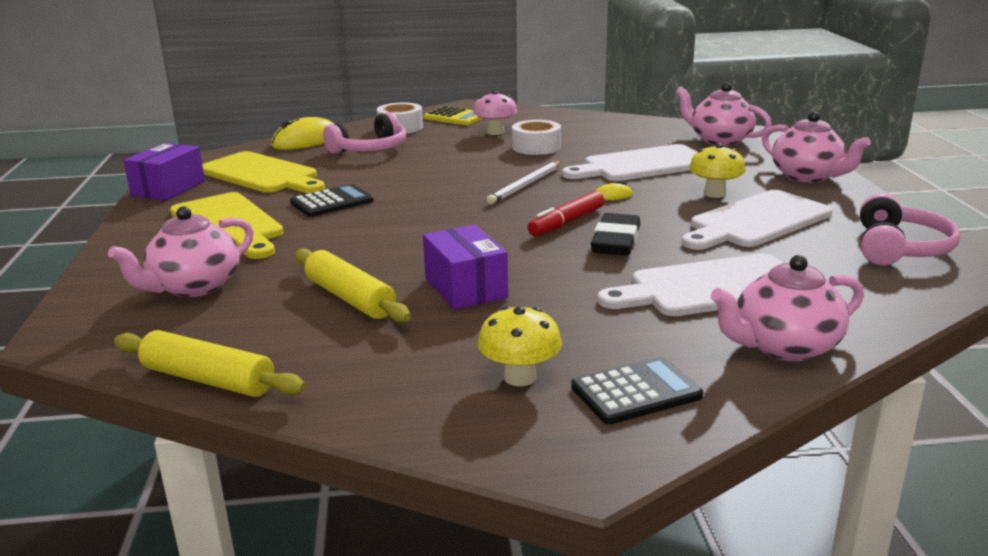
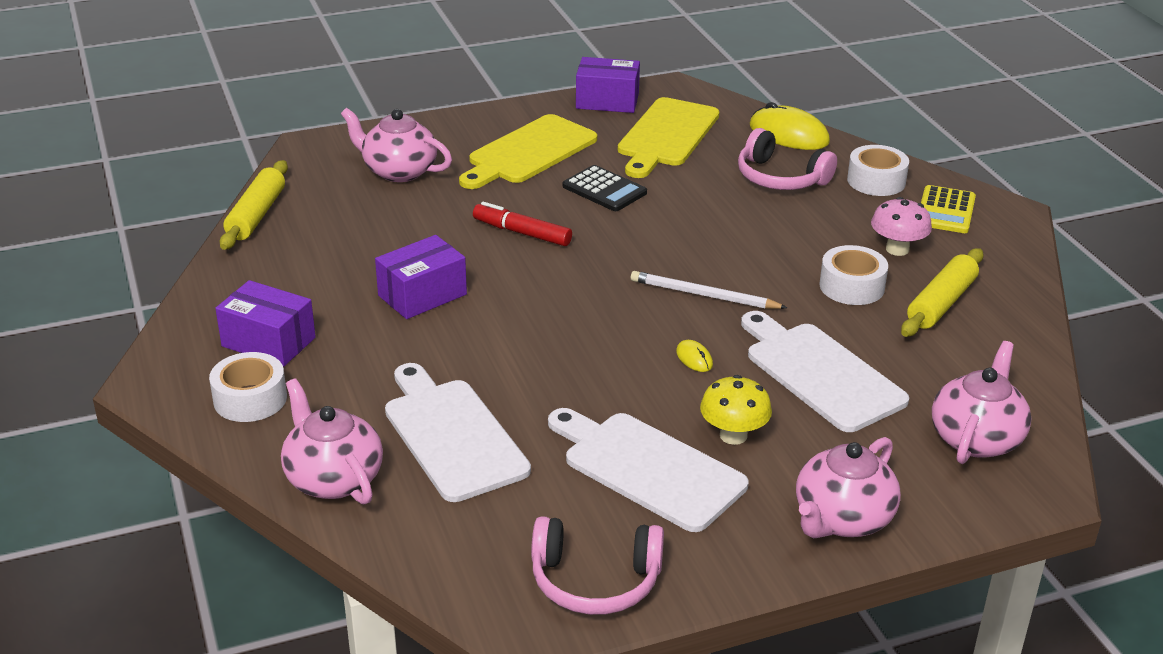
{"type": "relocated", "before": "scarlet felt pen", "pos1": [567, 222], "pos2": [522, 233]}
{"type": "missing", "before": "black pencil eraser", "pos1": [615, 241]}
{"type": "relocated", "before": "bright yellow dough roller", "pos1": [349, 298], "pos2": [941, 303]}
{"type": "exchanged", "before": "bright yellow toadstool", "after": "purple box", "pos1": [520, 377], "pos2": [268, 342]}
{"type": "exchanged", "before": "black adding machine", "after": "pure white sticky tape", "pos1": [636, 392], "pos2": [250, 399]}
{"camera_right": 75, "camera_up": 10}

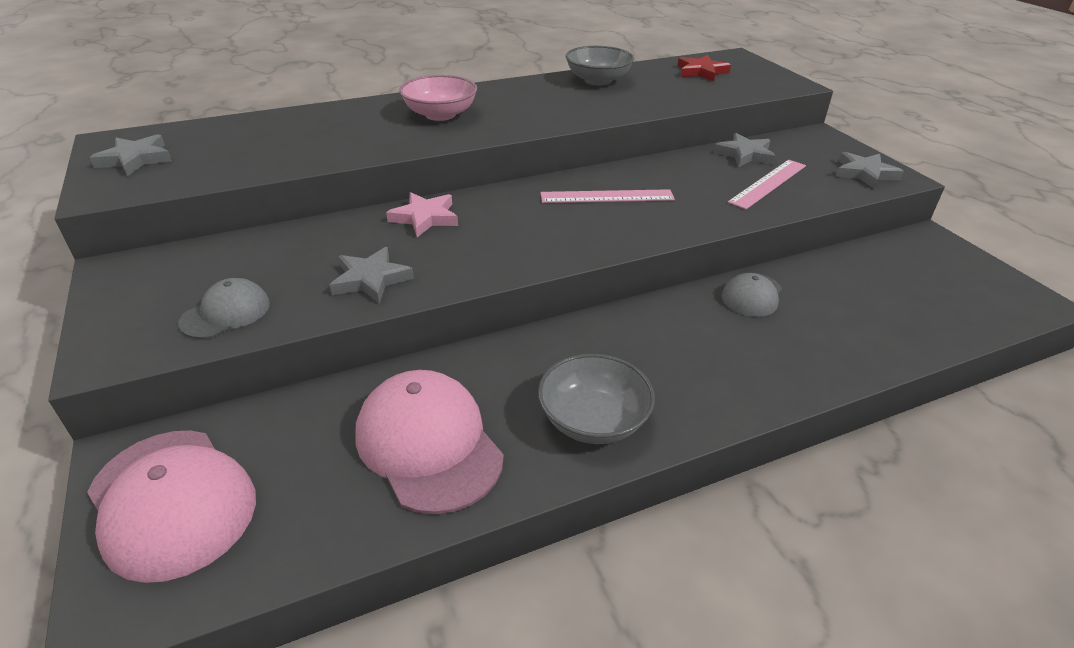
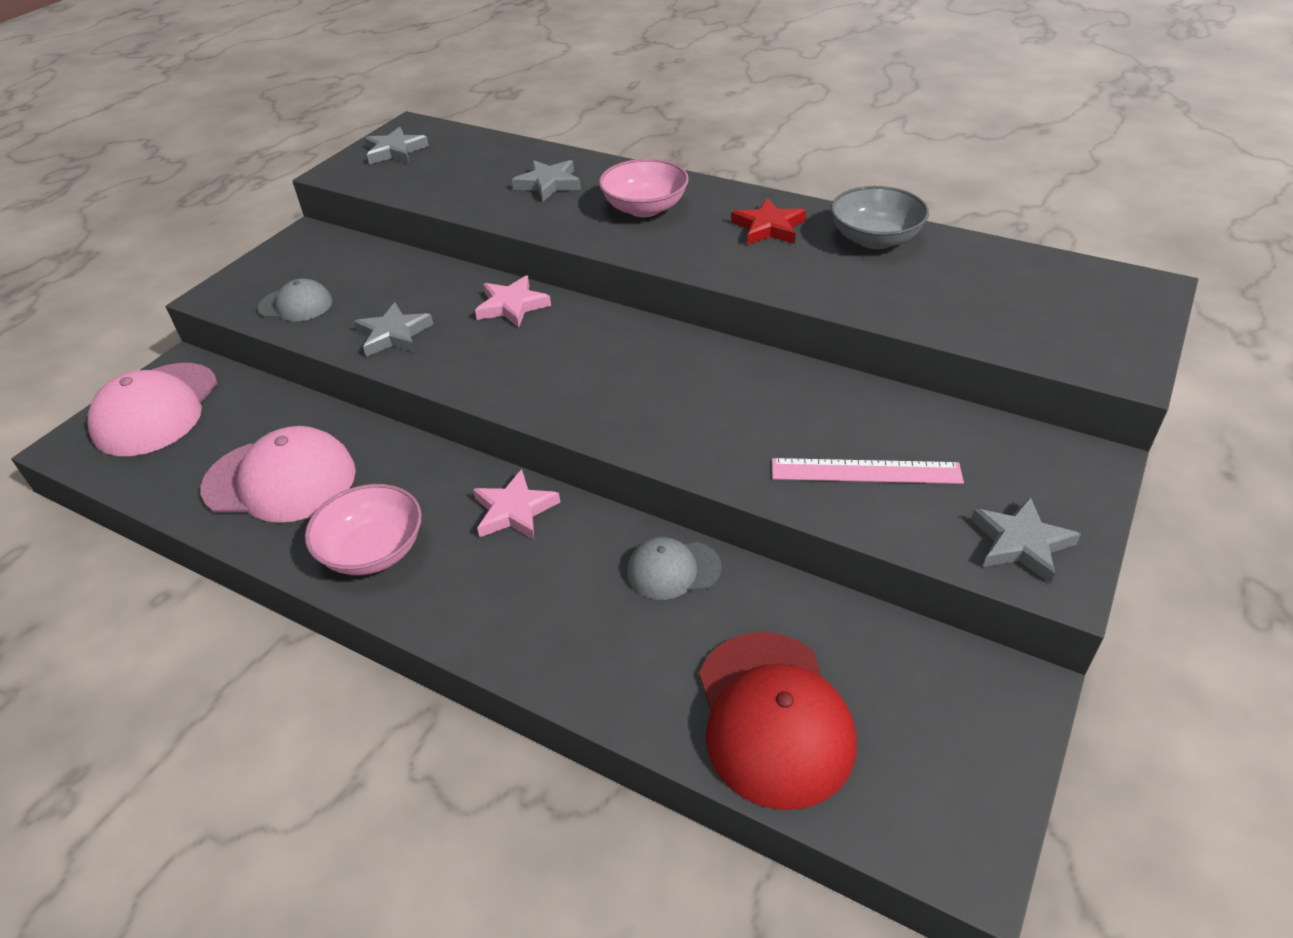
{"type": "relocated", "before": "scarlet star shape", "pos1": [701, 72], "pos2": [769, 227]}
{"type": "relocated", "before": "gray star shape", "pos1": [745, 154], "pos2": [548, 184]}
{"type": "missing", "before": "pink measuring stick", "pos1": [607, 196]}
{"type": "colour", "before": "gray deep dish", "after": "pink deep dish", "pos1": [593, 420], "pos2": [373, 551]}
{"type": "spun", "before": "pink cap", "pos1": [428, 444], "pos2": [280, 480], "turn": 75}
{"type": "appeared", "after": "pink star shape", "pos2": [514, 510]}
{"type": "appeared", "after": "scarlet cap", "pos2": [773, 717]}
{"camera_right": 55, "camera_up": 5}

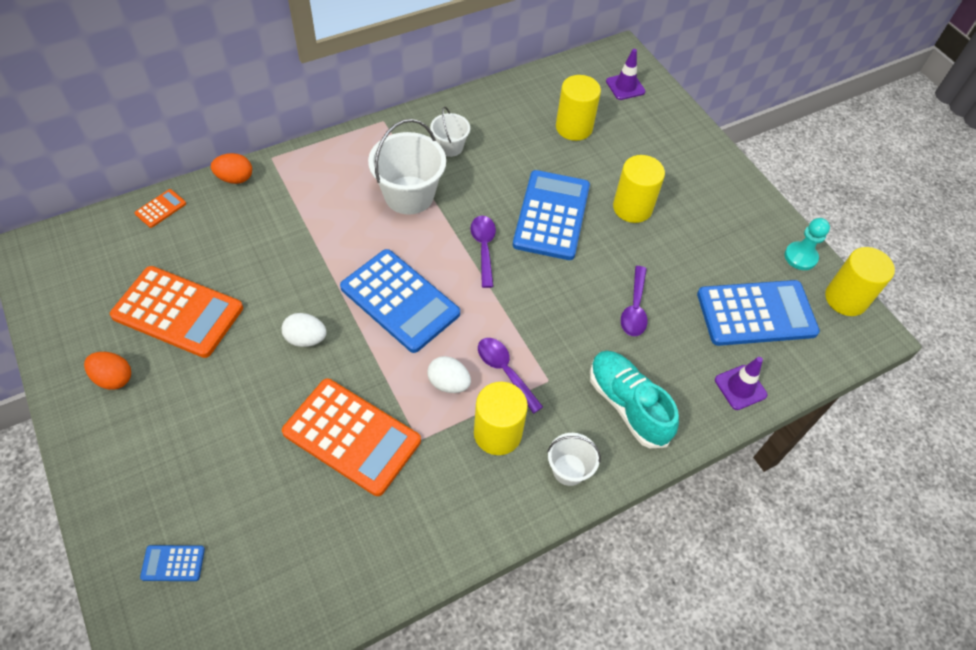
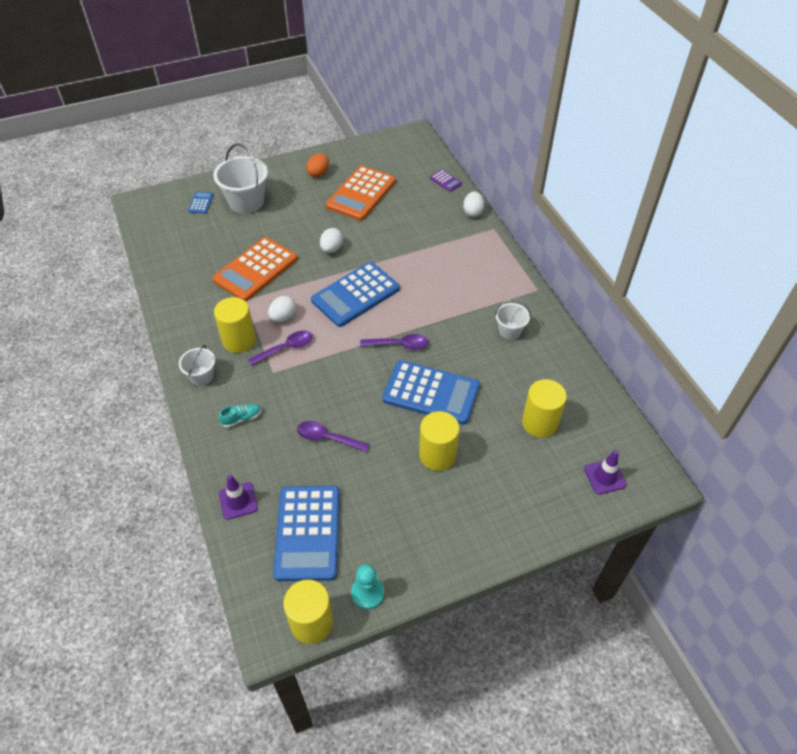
{"type": "relocated", "before": "pure white bucket", "pos1": [409, 195], "pos2": [246, 202]}
{"type": "colour", "before": "bright orange egg shape", "after": "pure white egg shape", "pos1": [235, 178], "pos2": [473, 212]}
{"type": "colour", "before": "bright orange adding machine", "after": "purple adding machine", "pos1": [161, 209], "pos2": [445, 181]}
{"type": "size", "before": "turquoise lace-up shoe", "pos1": [627, 405], "pos2": [241, 418], "scale": 0.48}
{"camera_right": 100, "camera_up": -5}

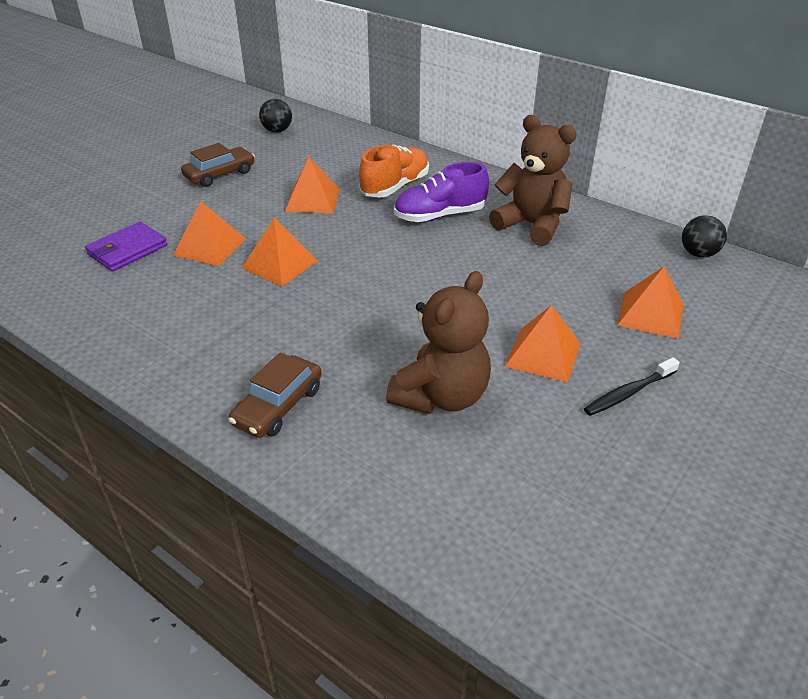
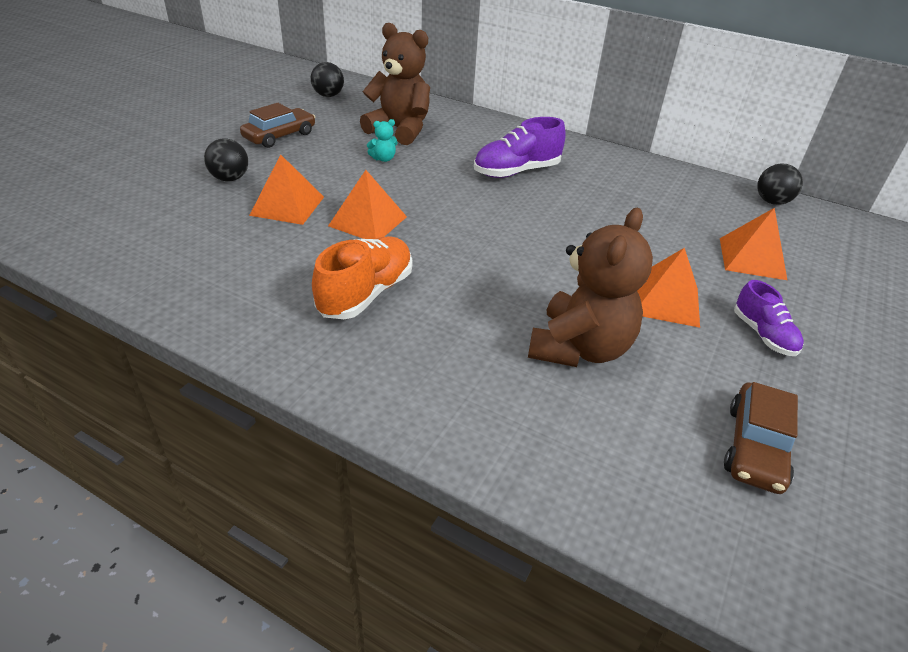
{"type": "relocated", "before": "russet stuffed bear", "pos1": [531, 225], "pos2": [400, 130]}
{"type": "relocated", "before": "bright orange lace-up shoe", "pos1": [395, 187], "pos2": [366, 294]}
{"type": "exchanged", "before": "bright orange pyramid", "after": "turquoise stuffed bear", "pos1": [312, 200], "pos2": [383, 159]}
{"type": "missing", "before": "purple card wallet", "pos1": [127, 250]}
{"type": "relocated", "before": "russet car", "pos1": [278, 406], "pos2": [755, 447]}
{"type": "exchanged", "before": "black tooth brush", "after": "purple lace-up shoe", "pos1": [629, 393], "pos2": [763, 335]}
{"type": "appeared", "after": "black ball", "pos2": [230, 179]}
{"camera_right": -10, "camera_up": 0}

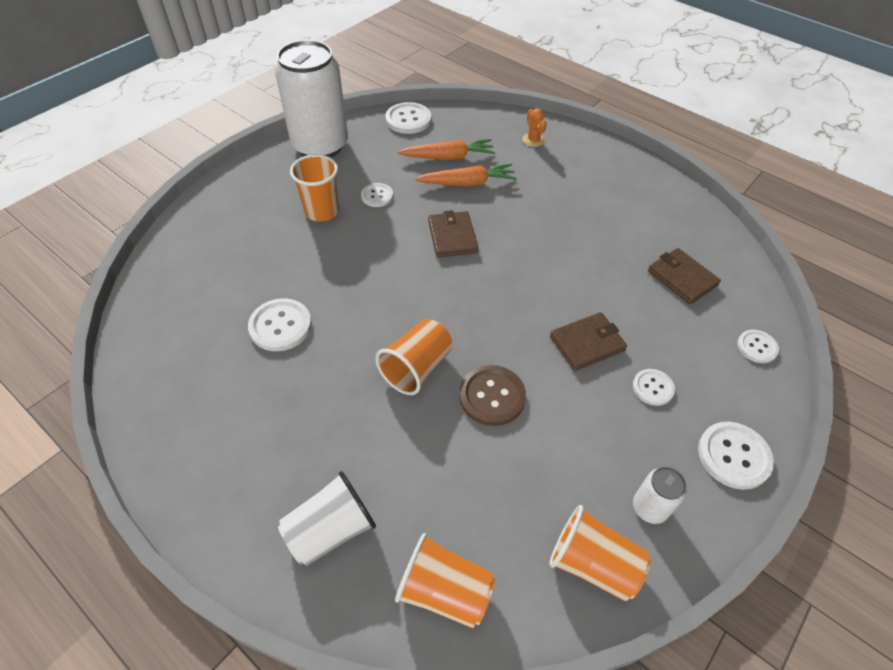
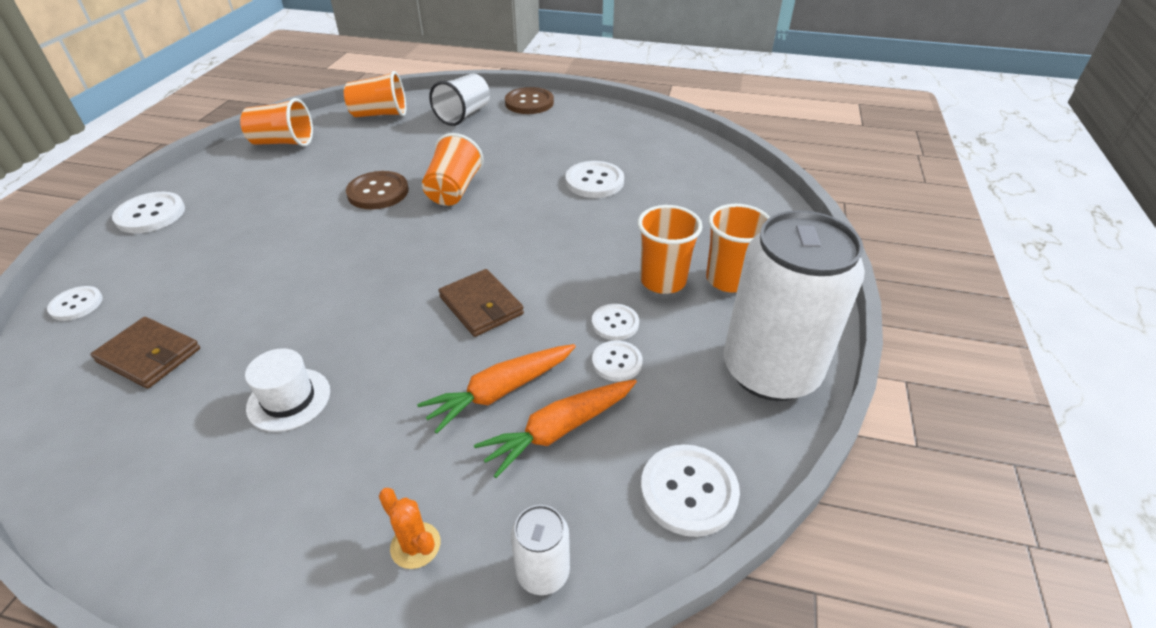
{"type": "missing", "before": "russet card wallet", "pos1": [587, 343]}
{"type": "relocated", "before": "pure white sewing button", "pos1": [653, 388], "pos2": [617, 362]}
{"type": "relocated", "before": "pure white tin", "pos1": [650, 507], "pos2": [543, 572]}
{"type": "appeared", "after": "russet sewing button", "pos2": [529, 103]}
{"type": "appeared", "after": "bright orange cup", "pos2": [728, 279]}
{"type": "appeared", "after": "pure white tall hat", "pos2": [289, 399]}
{"camera_right": 155, "camera_up": -10}

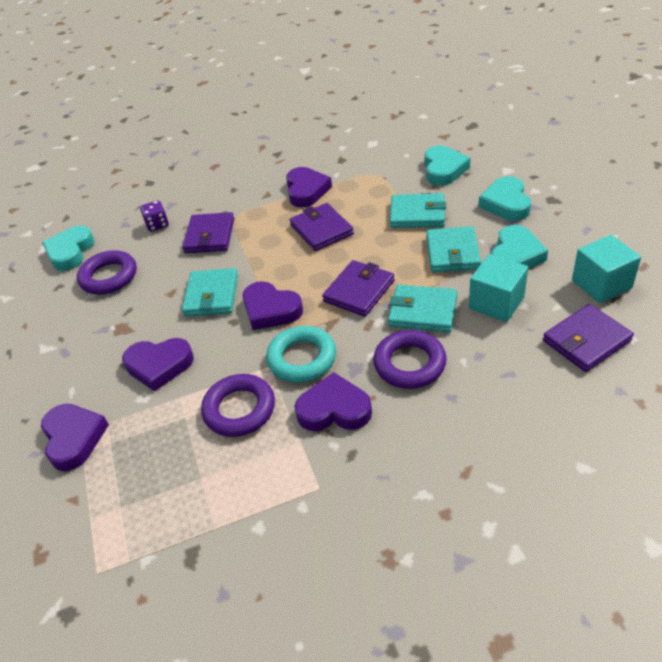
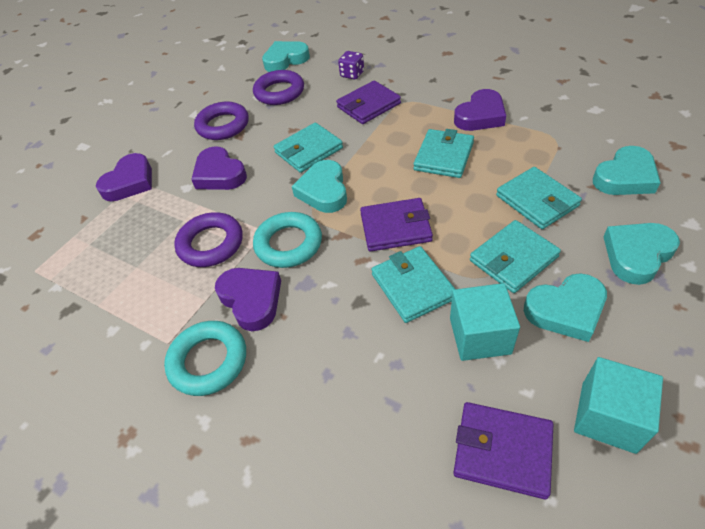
{"type": "colour", "before": "purple card wallet", "after": "turquoise card wallet", "pos1": [321, 230], "pos2": [443, 156]}
{"type": "colour", "before": "purple heart", "after": "turquoise heart", "pos1": [271, 310], "pos2": [323, 191]}
{"type": "relocated", "before": "purple torus", "pos1": [409, 364], "pos2": [223, 125]}
{"type": "appeared", "after": "turquoise torus", "pos2": [208, 361]}
{"camera_right": 50, "camera_up": 5}

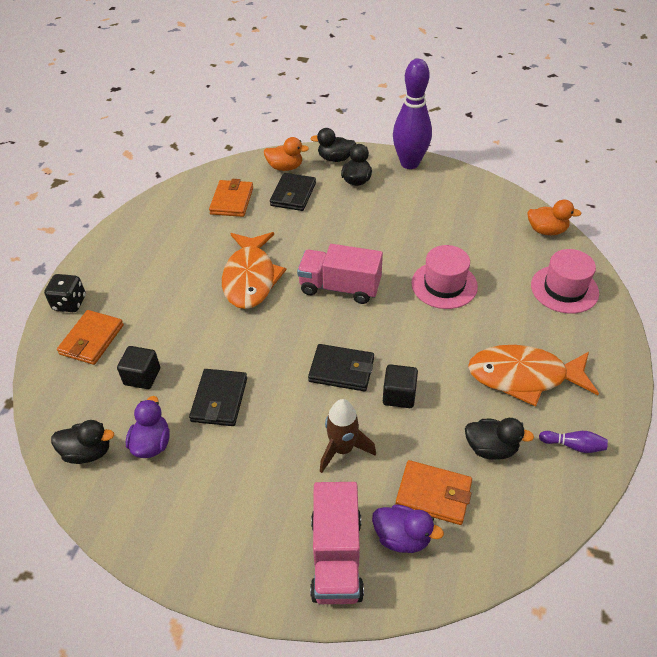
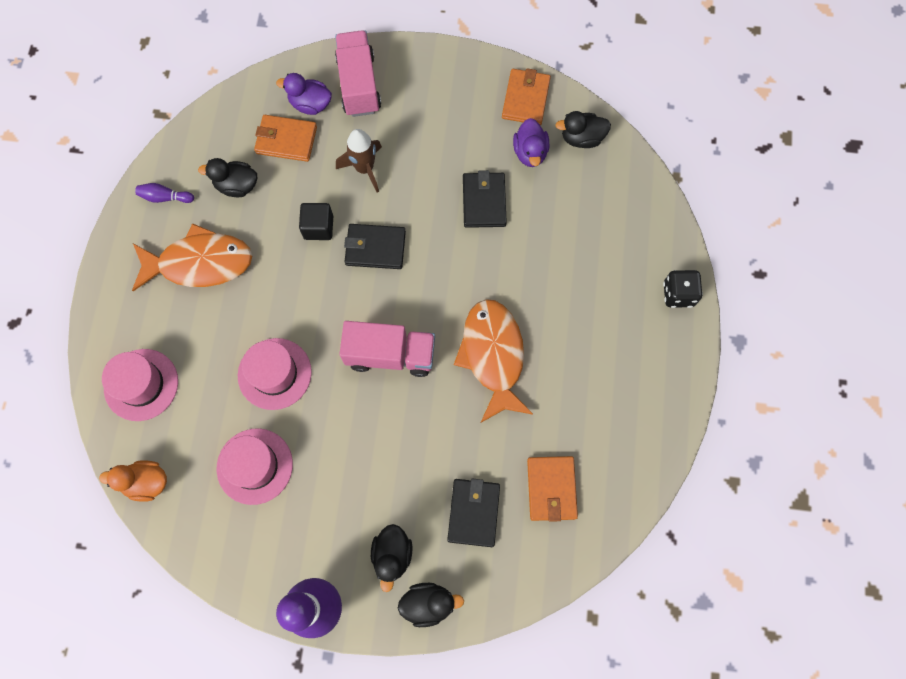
{"type": "missing", "before": "bright orange toy duck", "pos1": [285, 167]}
{"type": "relocated", "before": "bright orange card wallet", "pos1": [92, 339], "pos2": [525, 99]}
{"type": "missing", "before": "black block", "pos1": [142, 376]}
{"type": "appeared", "after": "pink tall hat", "pos2": [255, 466]}
{"camera_right": 170, "camera_up": 25}

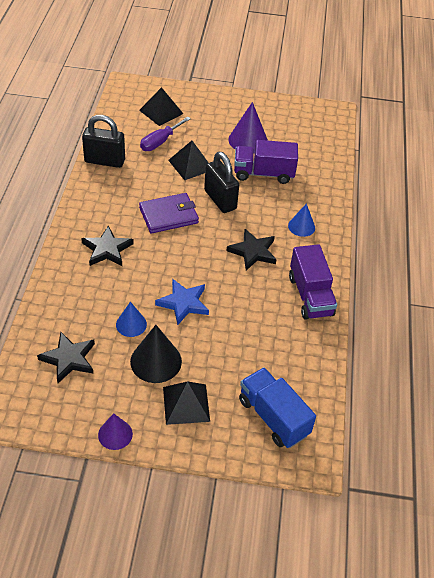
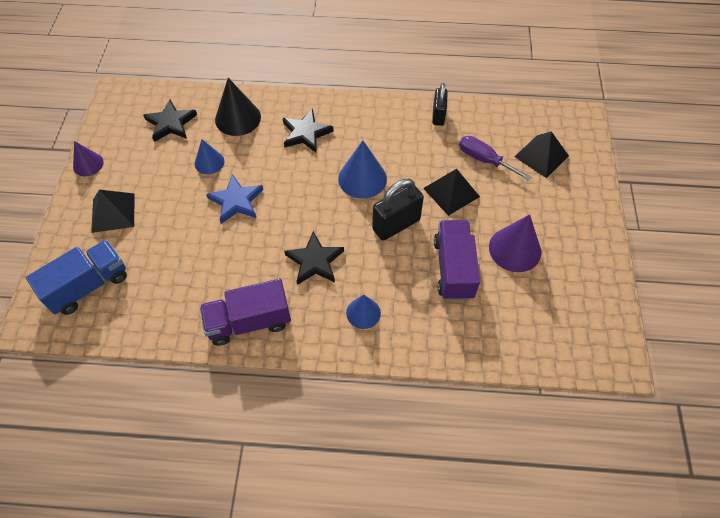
{"type": "size", "before": "black padlock", "pos1": [105, 161], "pos2": [438, 116], "scale": 0.65}
{"type": "exchanged", "before": "purple card wallet", "after": "cobalt cone", "pos1": [169, 215], "pos2": [362, 178]}
{"type": "relocated", "before": "black cone", "pos1": [156, 361], "pos2": [238, 118]}
{"camera_right": 90, "camera_up": 10}

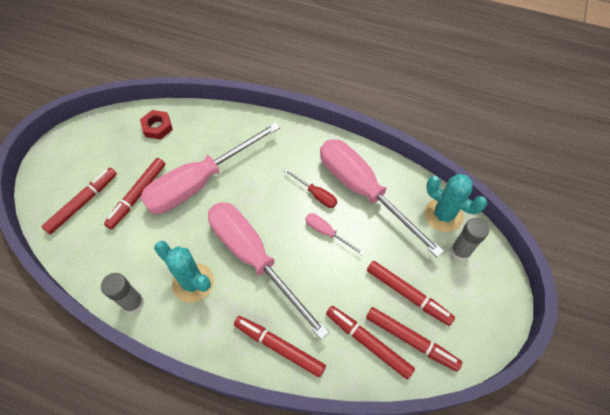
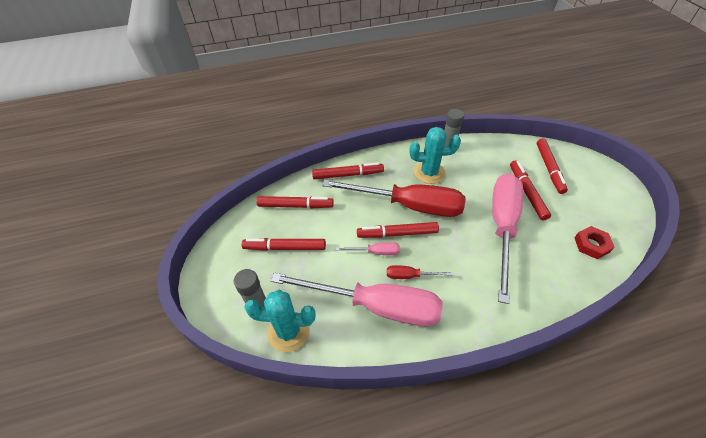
{"type": "colour", "before": "pink hand screwdriver", "after": "scarlet hand screwdriver", "pos1": [254, 258], "pos2": [408, 205]}
{"type": "relocated", "before": "scarlet felt pen", "pos1": [411, 340], "pos2": [397, 234]}
{"camera_right": 145, "camera_up": -10}

